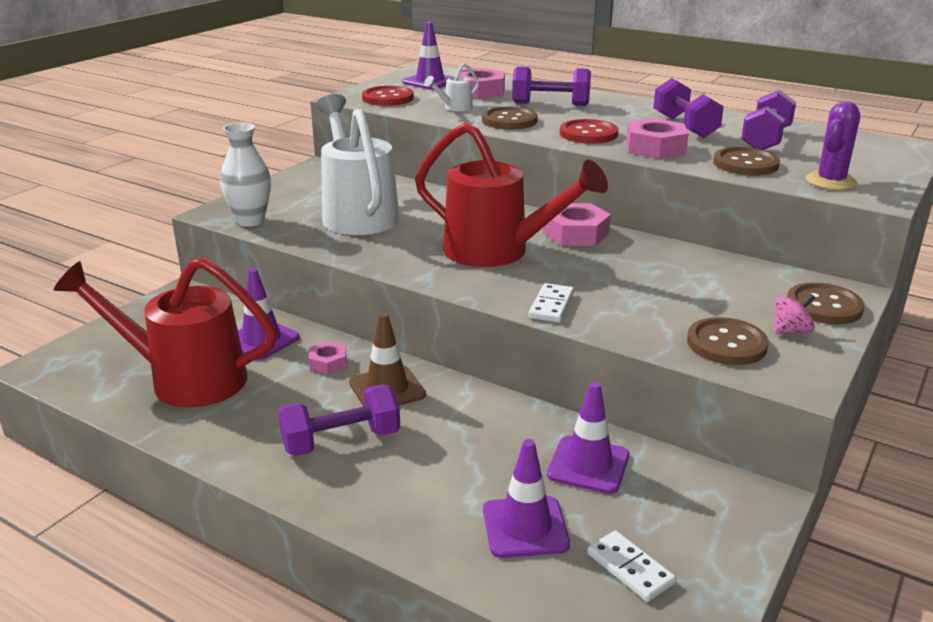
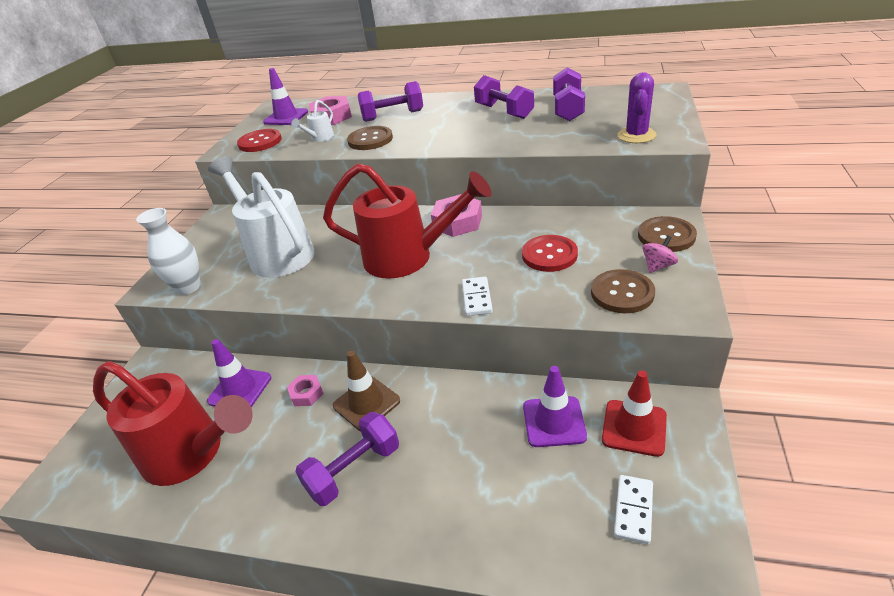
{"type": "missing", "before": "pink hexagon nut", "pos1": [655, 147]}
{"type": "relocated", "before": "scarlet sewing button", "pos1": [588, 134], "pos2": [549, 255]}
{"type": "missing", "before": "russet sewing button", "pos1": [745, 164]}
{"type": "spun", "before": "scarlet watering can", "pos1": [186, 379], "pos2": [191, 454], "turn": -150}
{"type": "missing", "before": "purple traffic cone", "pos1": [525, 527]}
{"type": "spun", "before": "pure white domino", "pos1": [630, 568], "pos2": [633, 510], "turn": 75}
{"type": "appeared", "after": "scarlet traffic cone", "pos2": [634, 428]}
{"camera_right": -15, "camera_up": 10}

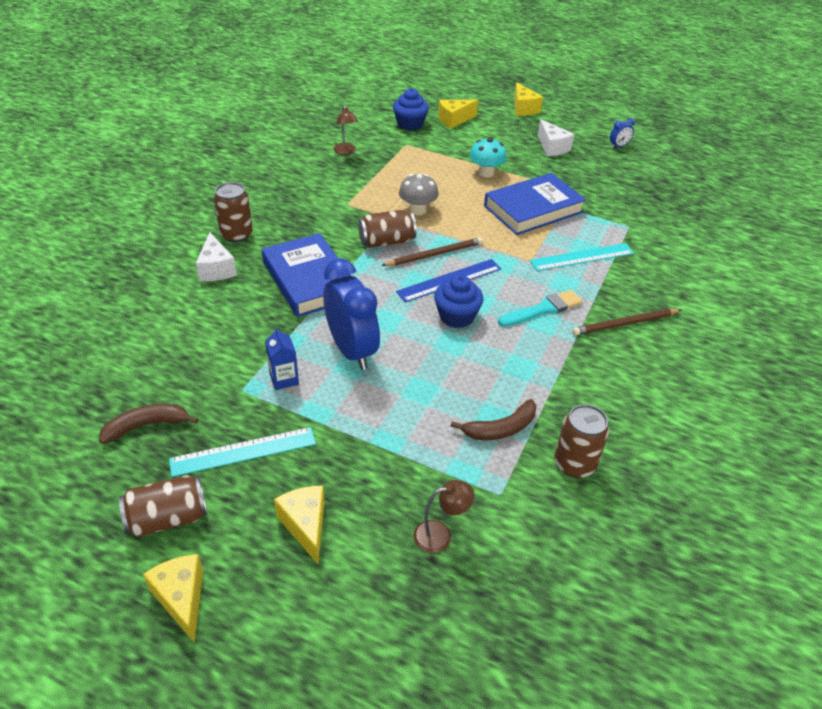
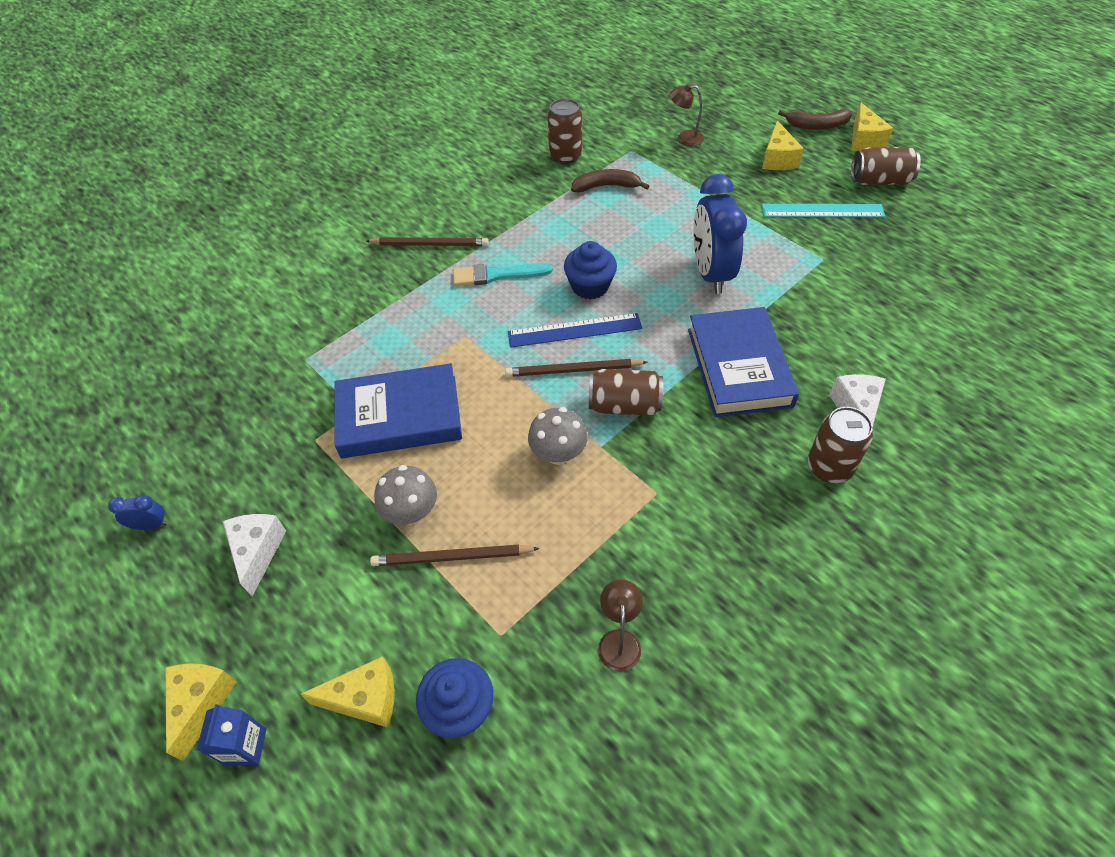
{"type": "colour", "before": "turquoise toadstool", "after": "gray toadstool", "pos1": [486, 173], "pos2": [411, 512]}
{"type": "missing", "before": "turquoise measuring stick", "pos1": [582, 257]}
{"type": "relocated", "before": "cobalt carton", "pos1": [284, 379], "pos2": [245, 746]}
{"type": "relocated", "before": "russet banana fruit", "pos1": [147, 425], "pos2": [817, 125]}
{"type": "appeared", "after": "russet pencil", "pos2": [451, 557]}
{"camera_right": -155, "camera_up": 10}

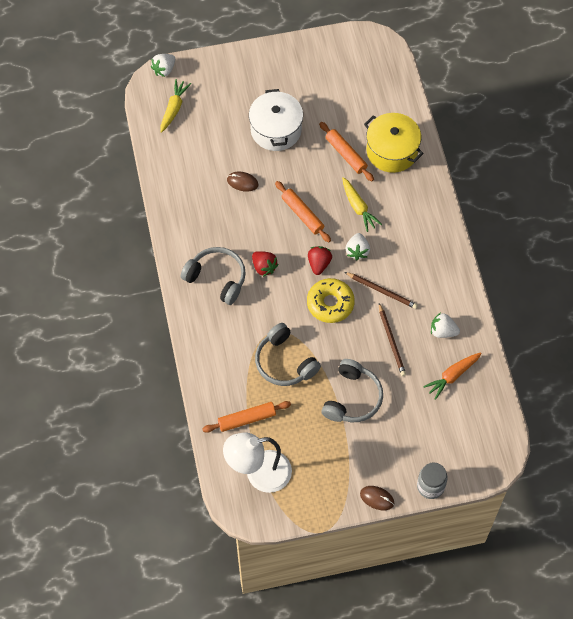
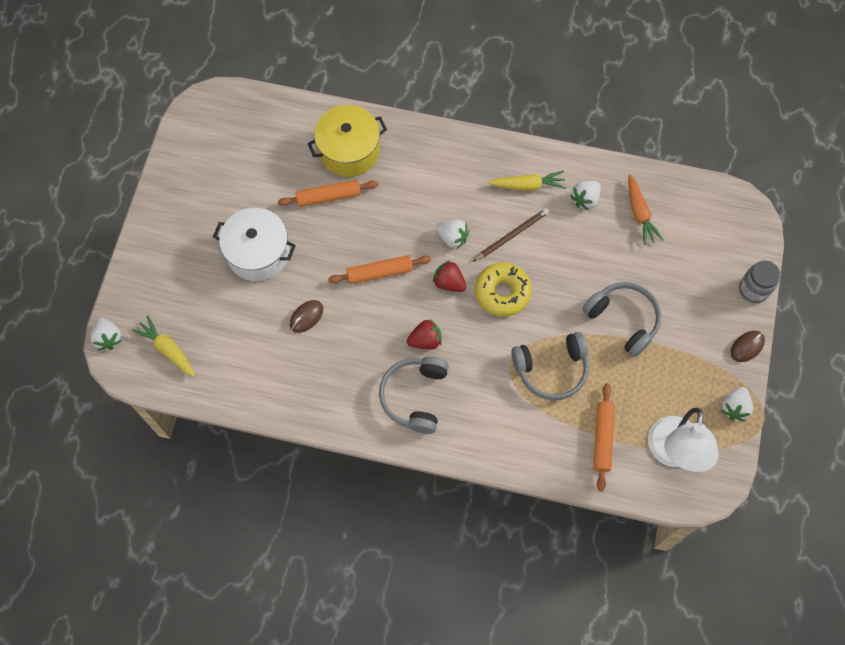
{"type": "relocated", "before": "bright yellow root vegetable", "pos1": [358, 208], "pos2": [528, 185]}
{"type": "spun", "before": "gray headset", "pos1": [217, 278], "pos2": [415, 396], "turn": -45}
{"type": "missing", "before": "russet pencil", "pos1": [391, 341]}
{"type": "appeared", "after": "pure white berry", "pos2": [734, 407]}
{"camera_right": -65, "camera_up": 5}

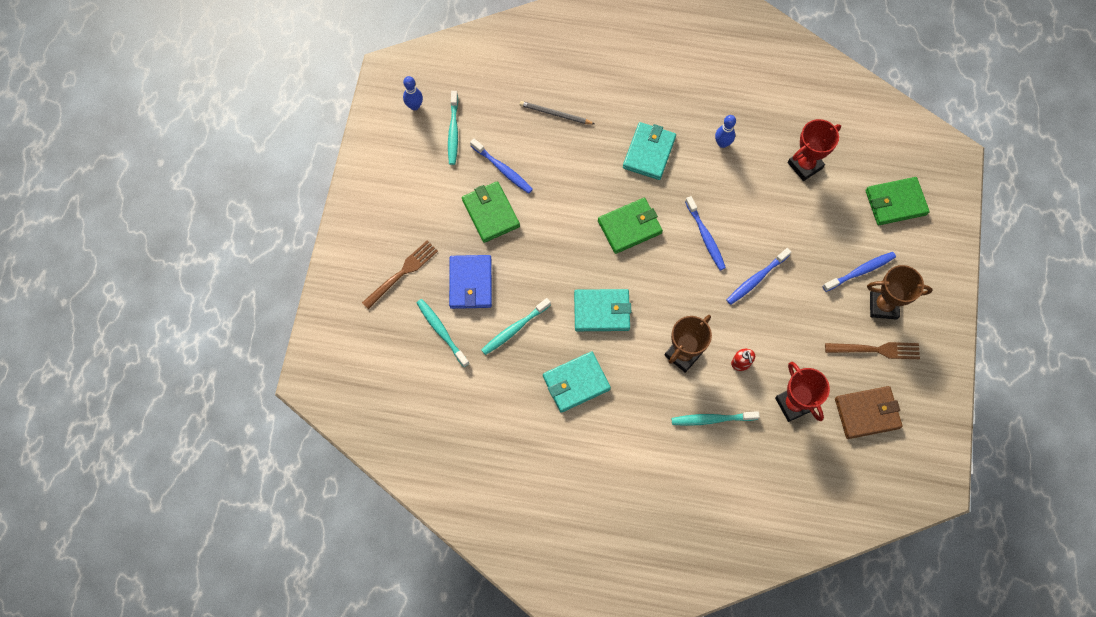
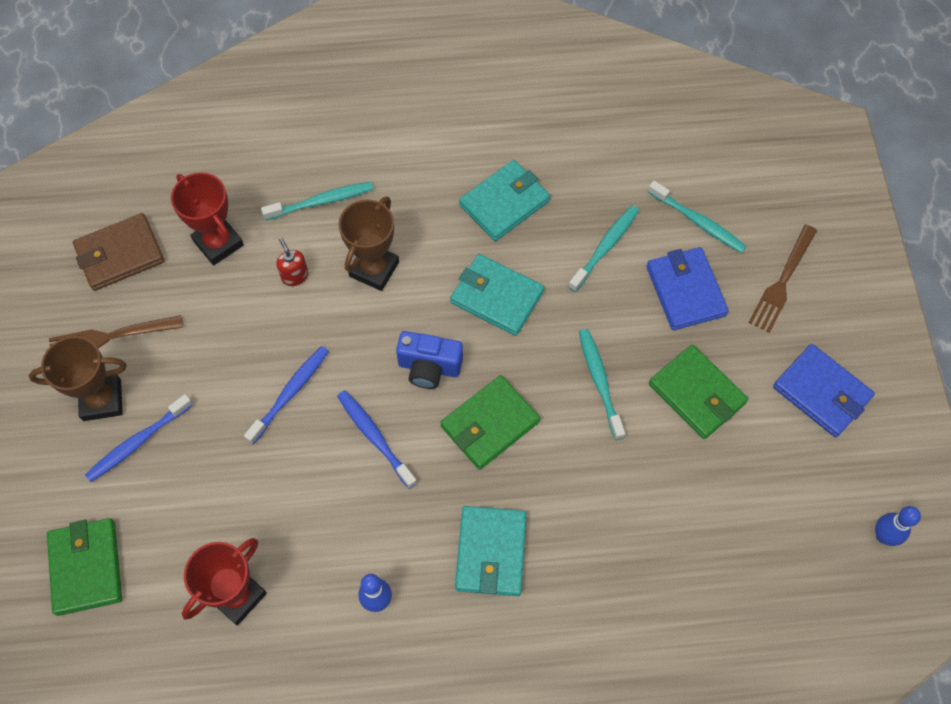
{"type": "relocated", "before": "turquoise tooth brush", "pos1": [453, 131], "pos2": [599, 382]}
{"type": "missing", "before": "gray pencil", "pos1": [555, 114]}
{"type": "missing", "before": "cobalt tooth brush", "pos1": [503, 169]}
{"type": "spun", "before": "leaf-green card wallet", "pos1": [895, 202], "pos2": [86, 567], "turn": -75}
{"type": "spun", "before": "turquoise card wallet", "pos1": [601, 311], "pos2": [497, 297], "turn": 45}
{"type": "appeared", "after": "cobalt compact camera", "pos2": [429, 367]}
{"type": "appeared", "after": "cobalt card wallet", "pos2": [821, 392]}
{"camera_right": 165, "camera_up": -5}

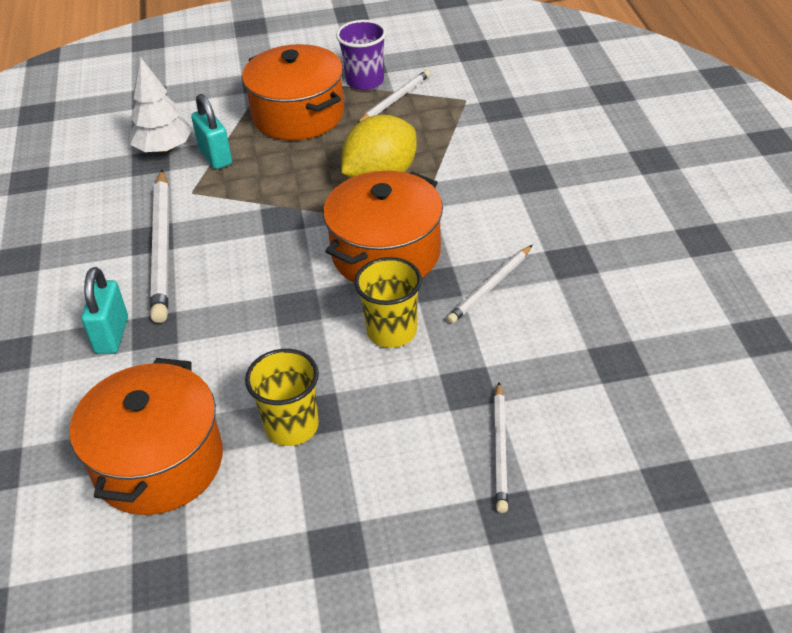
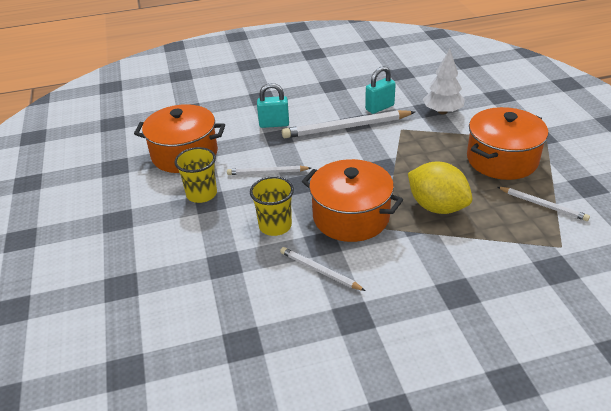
{"type": "missing", "before": "purple cup", "pos1": [365, 81]}
{"type": "relocated", "before": "turquoise padlock", "pos1": [215, 157], "pos2": [379, 107]}
{"type": "relocated", "before": "pure white pencil", "pos1": [500, 449], "pos2": [267, 172]}
{"camera_right": 85, "camera_up": -5}

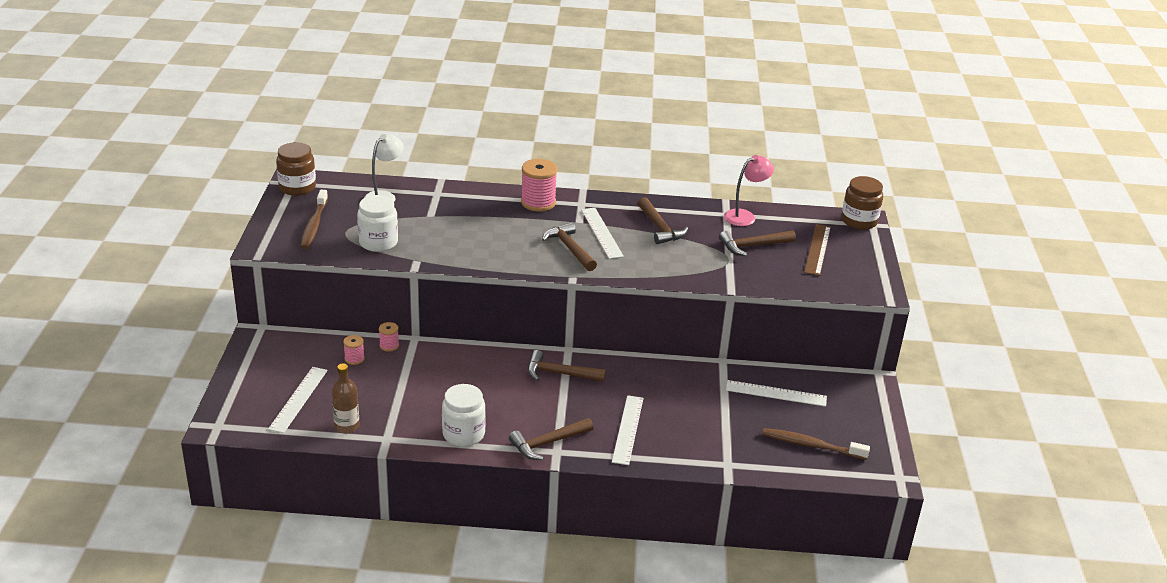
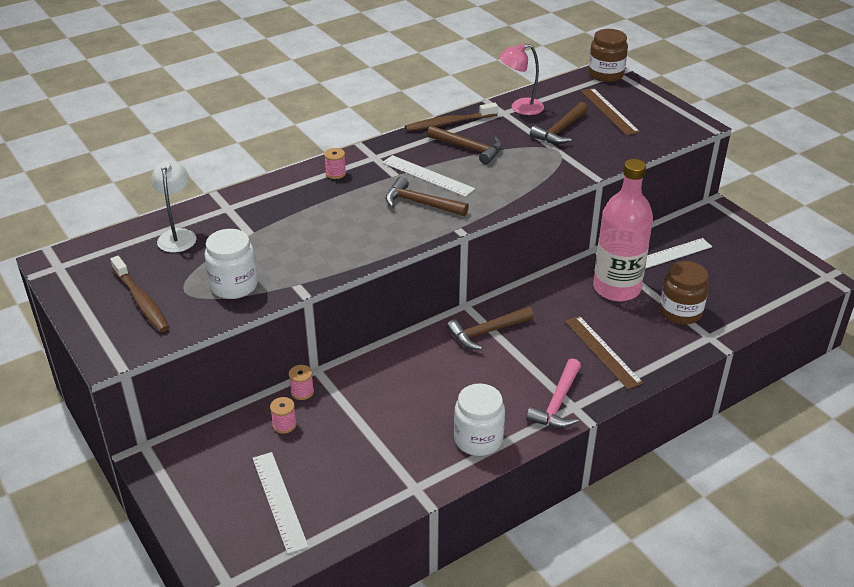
{"type": "relocated", "before": "russet jam jar", "pos1": [297, 187], "pos2": [680, 312]}
{"type": "spun", "before": "pink desk lamp", "pos1": [745, 216], "pos2": [520, 108], "turn": -120}
{"type": "size", "before": "pink reel of thread", "pos1": [538, 202], "pos2": [335, 173], "scale": 0.52}
{"type": "missing", "before": "russet bottle", "pos1": [347, 426]}
{"type": "colour", "before": "pure white measuring stick", "after": "russet measuring stick", "pos1": [628, 429], "pos2": [602, 351]}
{"type": "colour", "before": "russet claw hammer", "after": "pink claw hammer", "pos1": [548, 443], "pos2": [558, 403]}
{"type": "relocated", "before": "russet tooth brush", "pos1": [811, 445], "pos2": [449, 123]}
{"type": "appeared", "after": "pink bottle", "pos2": [616, 288]}
{"camera_right": -35, "camera_up": 5}

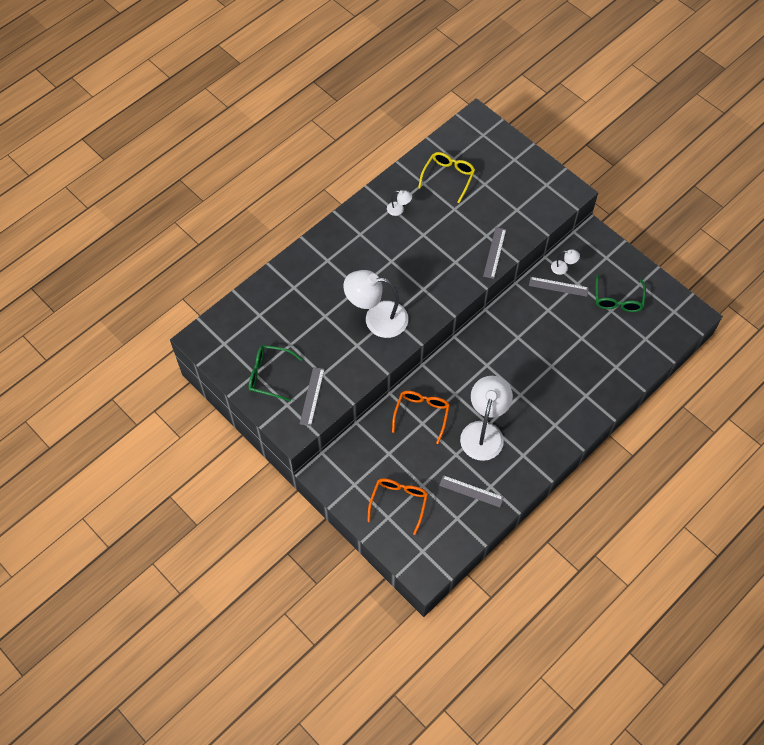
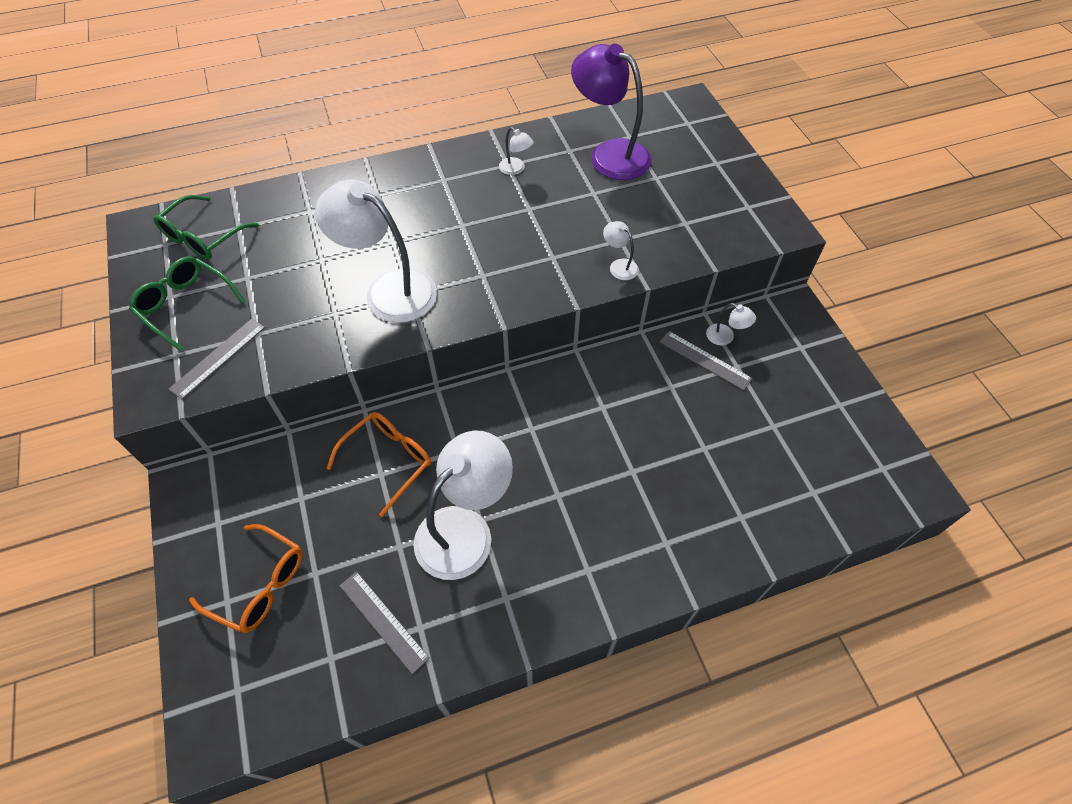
{"type": "exchanged", "before": "bright yellow eyeglasses", "after": "purple desk lamp", "pos1": [448, 177], "pos2": [609, 154]}
{"type": "exchanged", "before": "gray measuring stick", "after": "pure white desk lamp", "pos1": [494, 253], "pos2": [619, 266]}
{"type": "relocated", "before": "leaf-green eyeglasses", "pos1": [618, 300], "pos2": [203, 237]}
{"type": "spun", "before": "bright orange eyeglasses", "pos1": [399, 502], "pos2": [260, 585], "turn": 75}
{"camera_right": 25, "camera_up": -5}

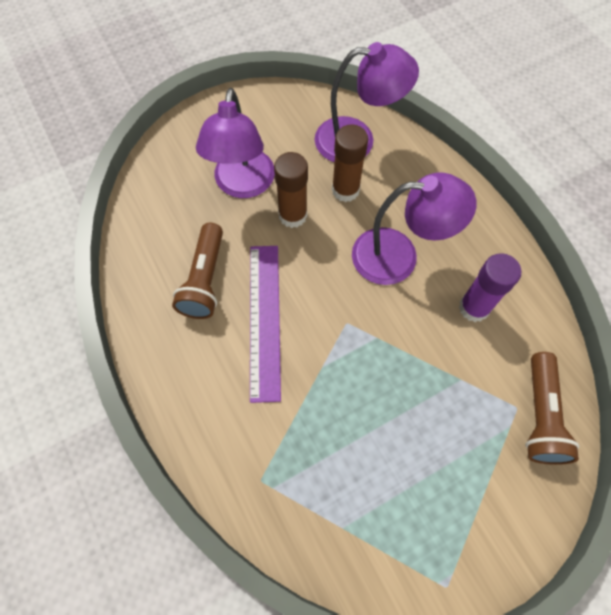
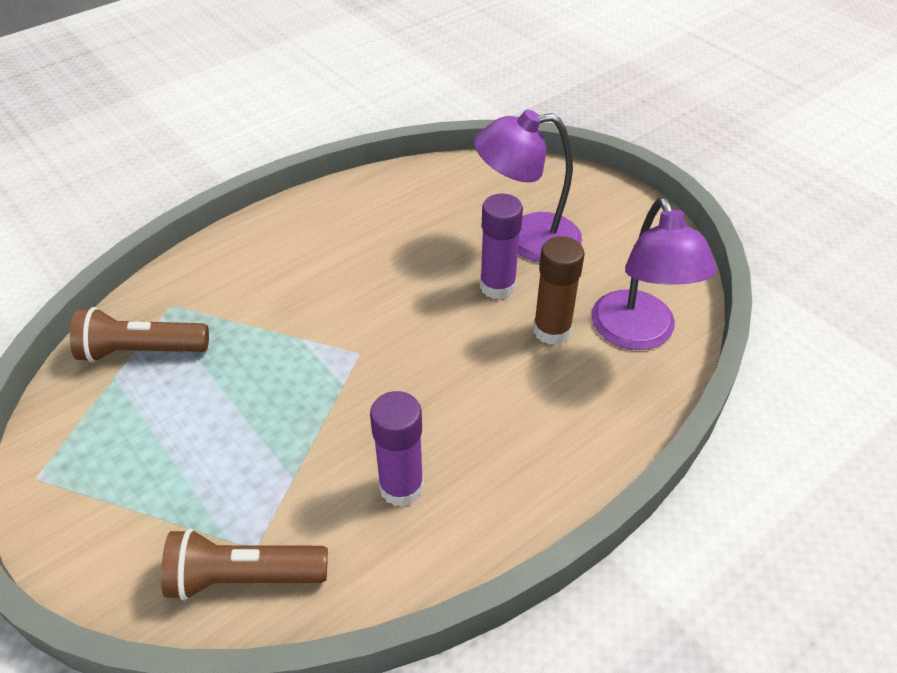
{"type": "colour", "before": "russet glue", "after": "purple glue", "pos1": [292, 215], "pos2": [497, 286]}
{"type": "missing", "before": "purple desk lamp", "pos1": [398, 256]}
{"type": "relocated", "before": "russet flashlight", "pos1": [204, 280], "pos2": [141, 351]}
{"type": "missing", "before": "purple measuring stick", "pos1": [264, 320]}
{"camera_right": 80, "camera_up": -20}

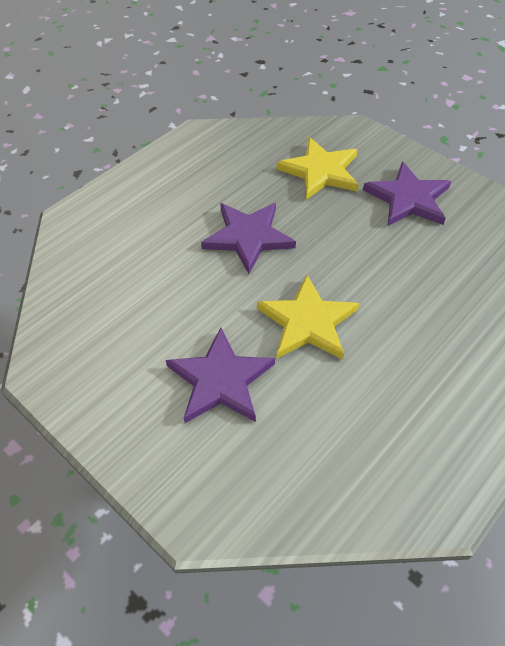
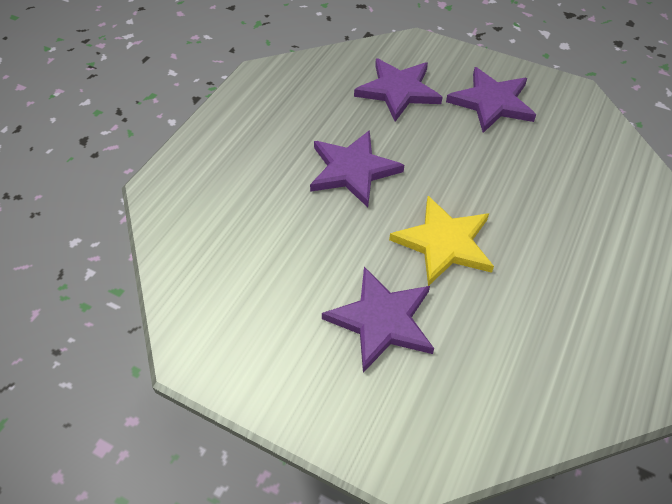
{"type": "colour", "before": "bright yellow star shape", "after": "purple star shape", "pos1": [320, 171], "pos2": [398, 91]}
{"camera_right": -15, "camera_up": 0}

